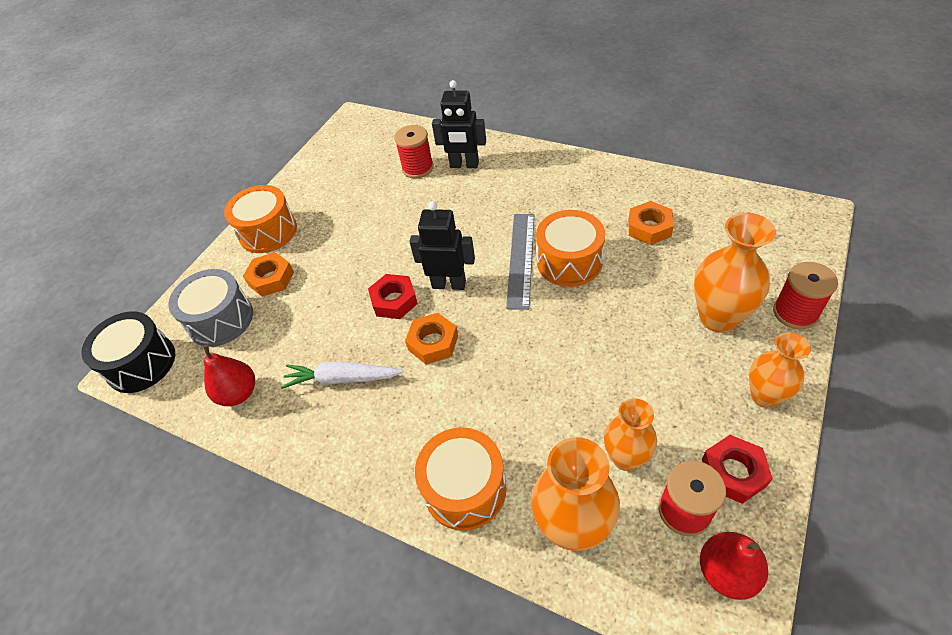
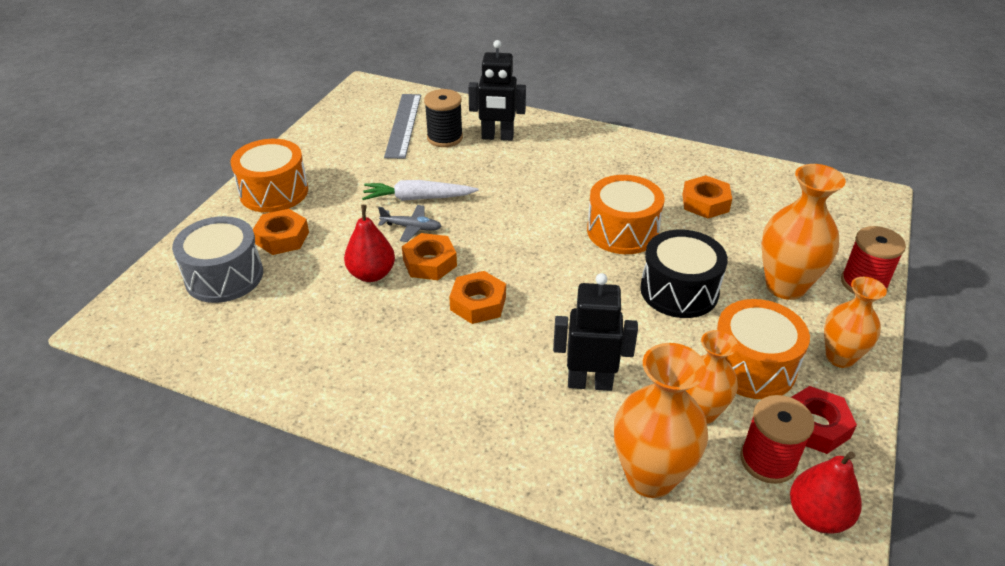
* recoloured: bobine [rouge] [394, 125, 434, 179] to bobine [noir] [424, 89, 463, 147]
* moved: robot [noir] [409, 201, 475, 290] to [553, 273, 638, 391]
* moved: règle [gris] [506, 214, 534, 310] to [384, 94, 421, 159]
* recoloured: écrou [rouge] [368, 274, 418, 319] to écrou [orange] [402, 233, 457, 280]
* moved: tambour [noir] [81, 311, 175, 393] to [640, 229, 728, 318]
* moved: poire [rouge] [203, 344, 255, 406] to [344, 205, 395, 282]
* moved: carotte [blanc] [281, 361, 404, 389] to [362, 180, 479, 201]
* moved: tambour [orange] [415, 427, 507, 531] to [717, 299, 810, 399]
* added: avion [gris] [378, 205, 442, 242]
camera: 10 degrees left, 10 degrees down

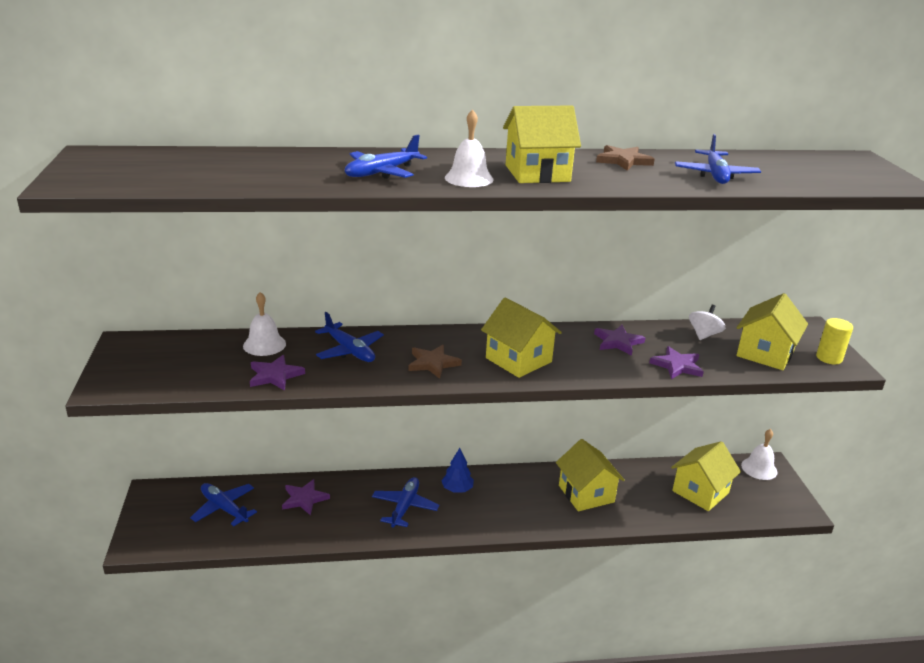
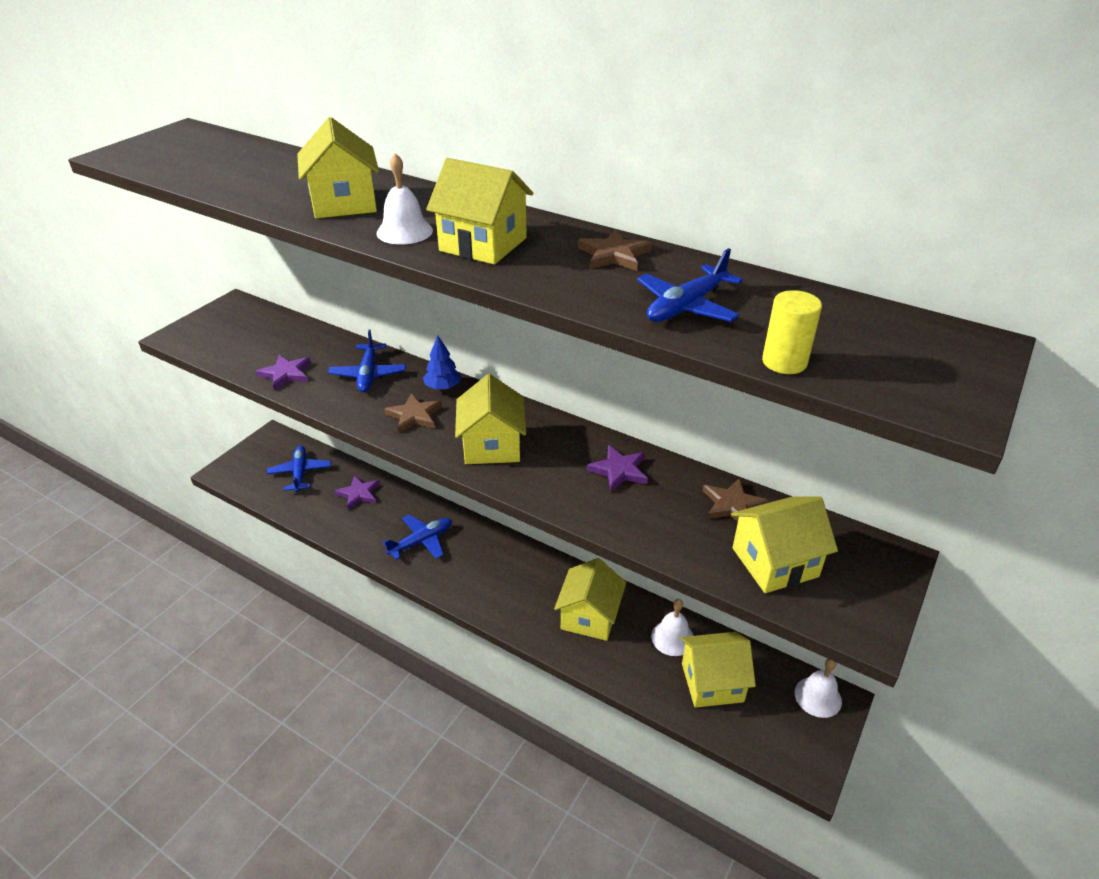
* replaced: avion [bleu] [345, 135, 427, 179] to maison [jaune] [297, 117, 379, 218]
* moved: cloche [blanc] [243, 292, 286, 356] to [651, 599, 694, 656]
* replaced: toupie [blanc] [689, 305, 726, 340] to étoile [marron] [703, 478, 768, 521]
* moved: cylindre [jaune] [816, 318, 853, 364] to [762, 290, 822, 374]
* removed: étoile [violet] [649, 346, 704, 379]
* moved: arbre [bleu] [441, 448, 474, 493] to [423, 335, 461, 390]
camera: 40 degrees right, 10 degrees up

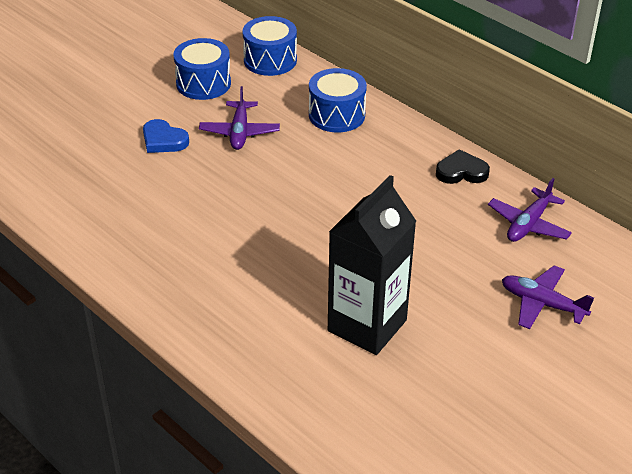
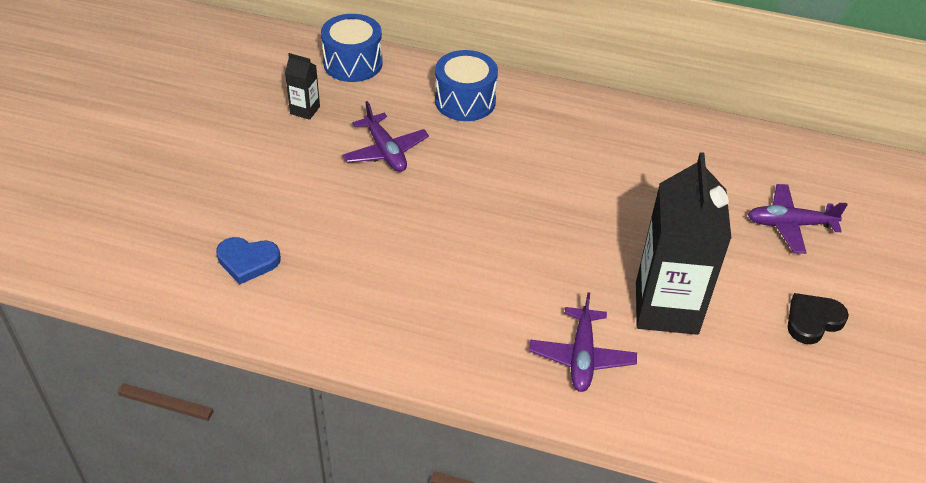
* replaced: tambour [bleu] [174, 38, 231, 100] to brique de lait [noir] [285, 53, 320, 120]
* moved: cœur [bleu] [143, 119, 189, 153] to [216, 237, 281, 284]
* moved: cœur [noir] [436, 149, 490, 184] to [788, 293, 849, 344]
* moved: avion [violet] [488, 178, 572, 242] to [529, 292, 637, 392]
camera: 30 degrees left, 5 degrees up

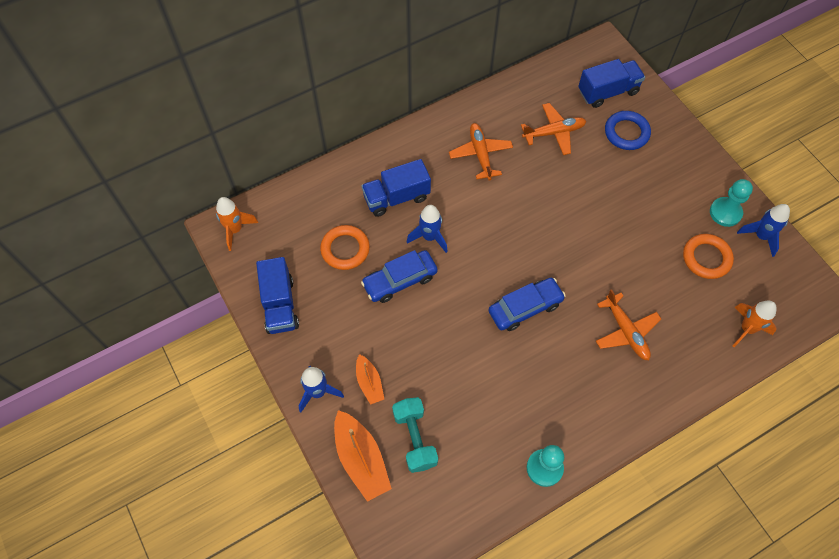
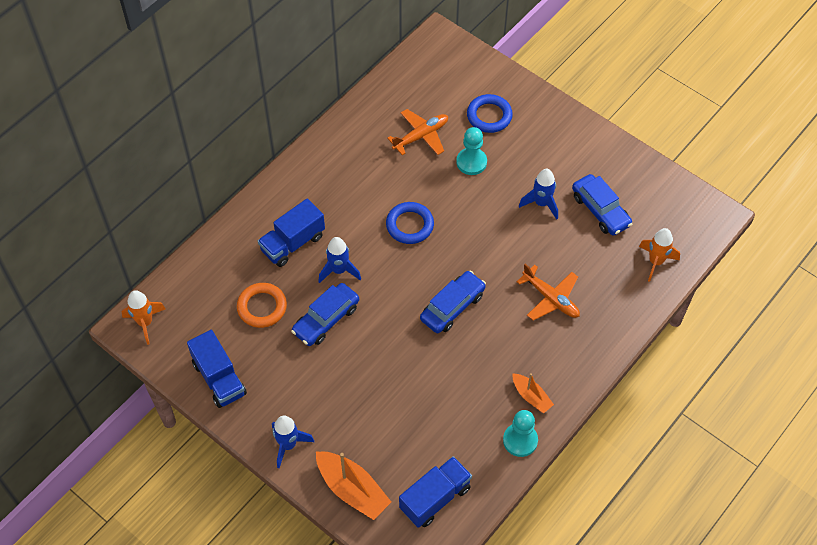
* moved: camion [bleu] [578, 59, 645, 108] to [399, 456, 472, 528]
* removed: avion [orange] [449, 123, 513, 180]
* moved: pion [turquoise] [710, 179, 753, 227] to [456, 127, 487, 175]
* moved: fusée [bleu] [737, 204, 790, 257] to [519, 169, 558, 219]
* replaced: anneau [orange] [683, 234, 734, 279] to voiture [bleu] [572, 174, 633, 236]
* moved: bateau [orange] [356, 354, 384, 405] to [513, 373, 554, 413]
* removed: haltère [turquoise] [392, 397, 438, 473]
* added: anneau [bleu] [386, 202, 434, 244]
camera: 20 degrees left, 5 degrees down

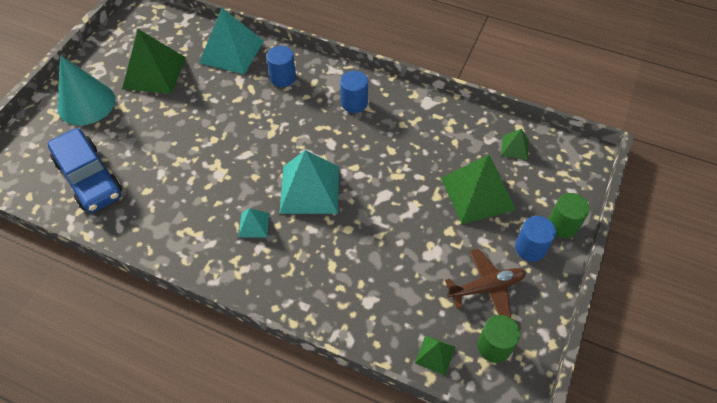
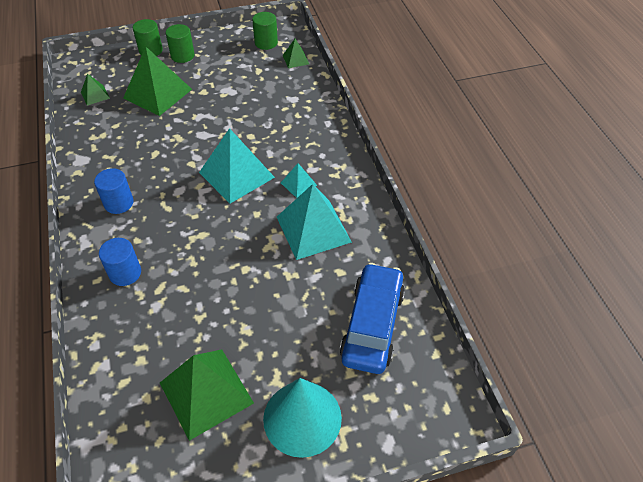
* moved: pyramide [turquoise] [199, 8, 264, 74] to [277, 184, 352, 260]
* recoloured: cylindre [bleu] [515, 216, 556, 262] to cylindre [vert] [166, 24, 195, 63]
* removed: avion [marron] [445, 248, 526, 318]
camera: 130 degrees left, 5 degrees down

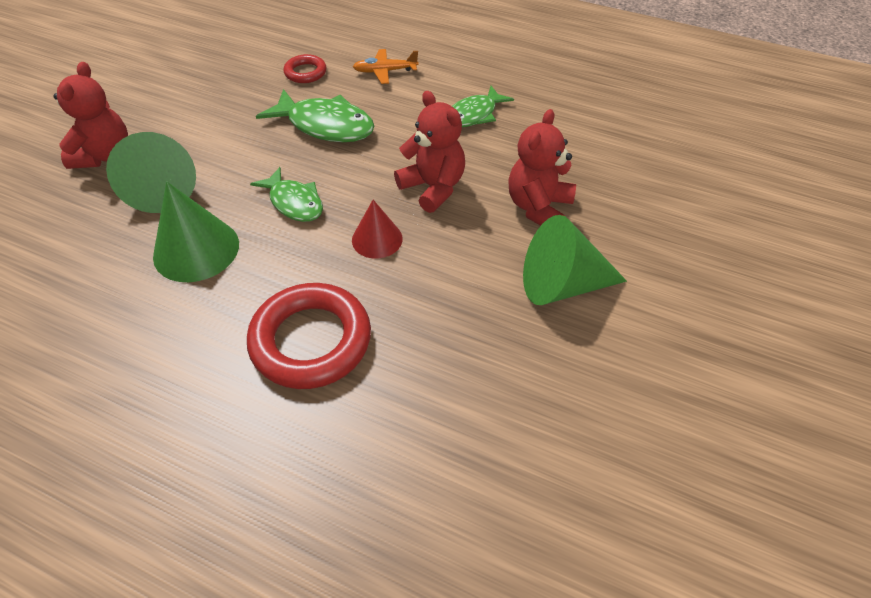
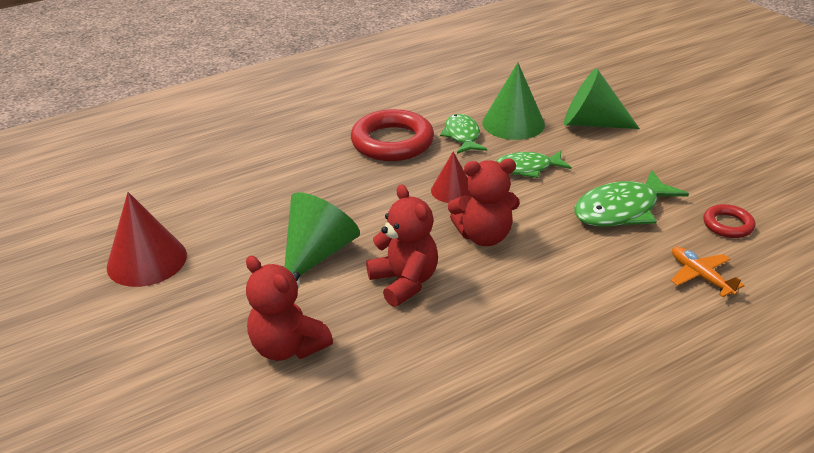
* turned: avion [orange] [353, 49, 419, 84] = [671, 247, 745, 297] 60 degrees counterclockwise
* moved: ours en peluche [rouge] [53, 62, 128, 169] to [246, 256, 333, 361]
* moved: poisson [vert] [452, 86, 514, 127] to [440, 114, 487, 154]
* added: cône [rouge] [107, 192, 187, 287]
camera: 125 degrees right, 15 degrees down

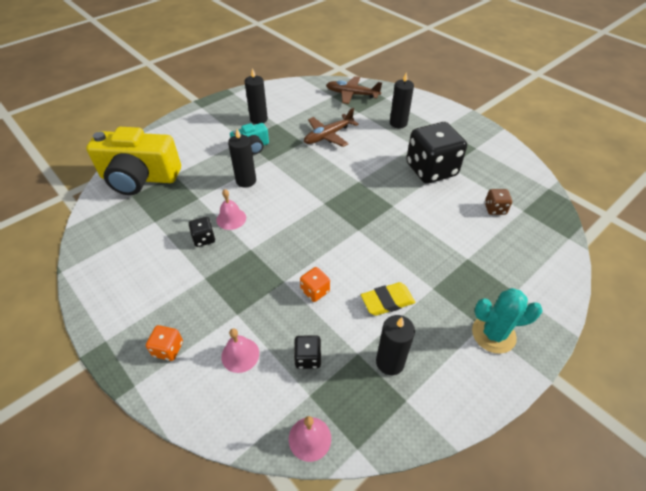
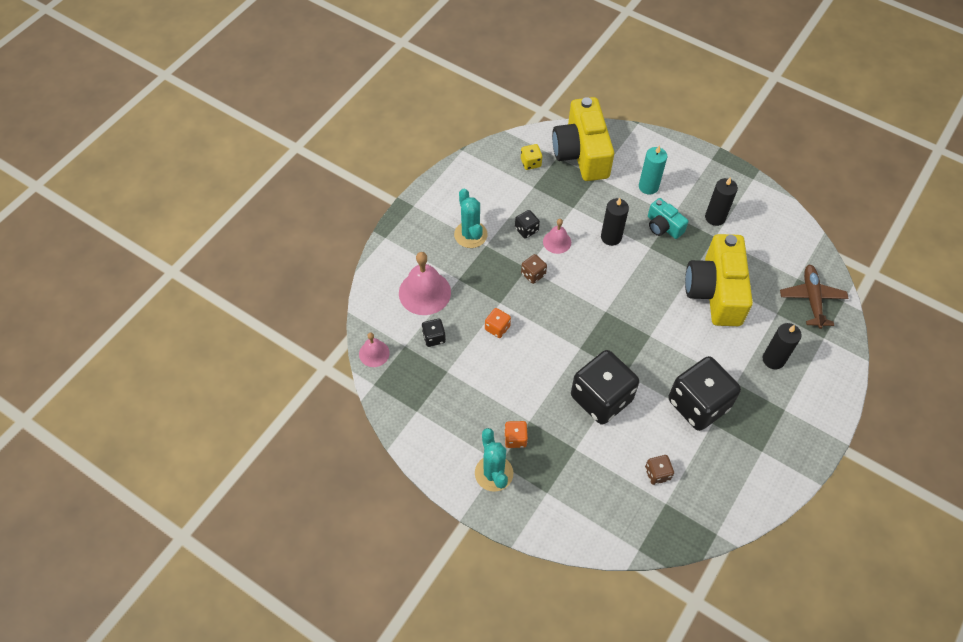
* replaced: avion [marron] [304, 108, 359, 147] to appareil photo [jaune] [685, 234, 753, 326]
* removed: gomme [jaune] [361, 282, 415, 316]
* removed: bougie [noir] [376, 315, 415, 375]
* moved: dé [orange] [146, 325, 183, 361] to [504, 421, 528, 448]
* resized: cloche [rose] [221, 328, 259, 373] = [399, 252, 451, 315] x1.78
* added: dé [jaune] [521, 144, 542, 170]
* added: bougie [turquoise] [639, 145, 667, 195]
* added: cactus [turquoise] [454, 189, 488, 248]
* added: dé [marron] [521, 254, 547, 284]
* added: dé [noir] [571, 350, 639, 425]
camera: 75 degrees right, 10 degrees up

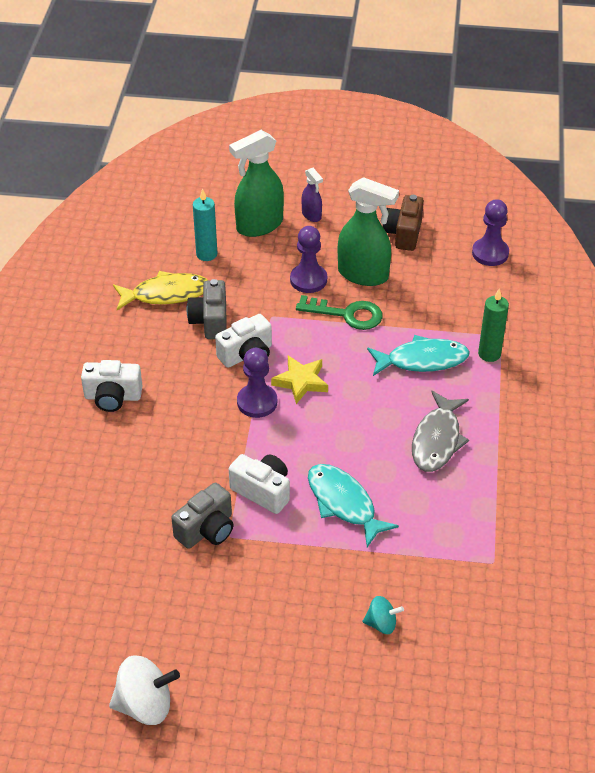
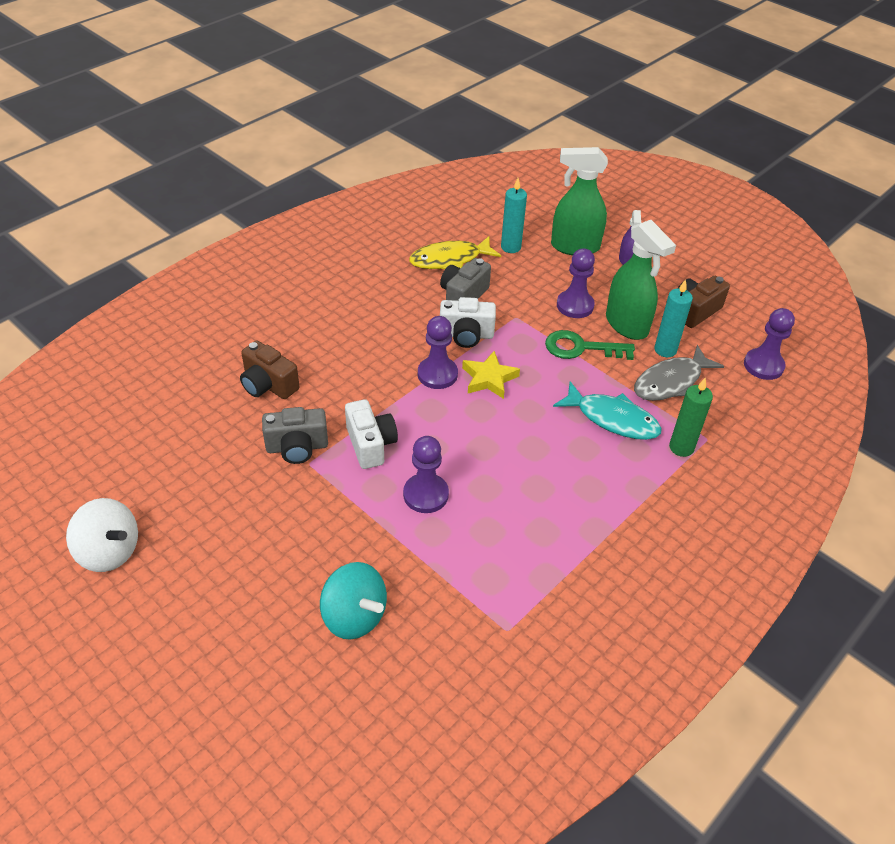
* turned: poisson [jaune] [113, 271, 209, 310] = [409, 236, 501, 269] 135 degrees clockwise
* turned: clé [vert] [296, 295, 383, 330] = [545, 330, 635, 360] 135 degrees clockwise
* removed: appareil photo [blanc] [81, 360, 143, 412]
* moved: poisson [gris] [412, 391, 469, 472] to [634, 345, 724, 401]
* replaced: poisson [turquoise] [308, 464, 399, 547] to pion [violet] [403, 436, 449, 513]
* resized: toupie [turquoise] [363, 596, 404, 634] = [320, 562, 387, 640] x1.75
* added: bougie [turquoise] [654, 279, 693, 357]
* added: appareil photo [marron] [240, 340, 300, 399]
camera: 35 degrees right, 0 degrees up

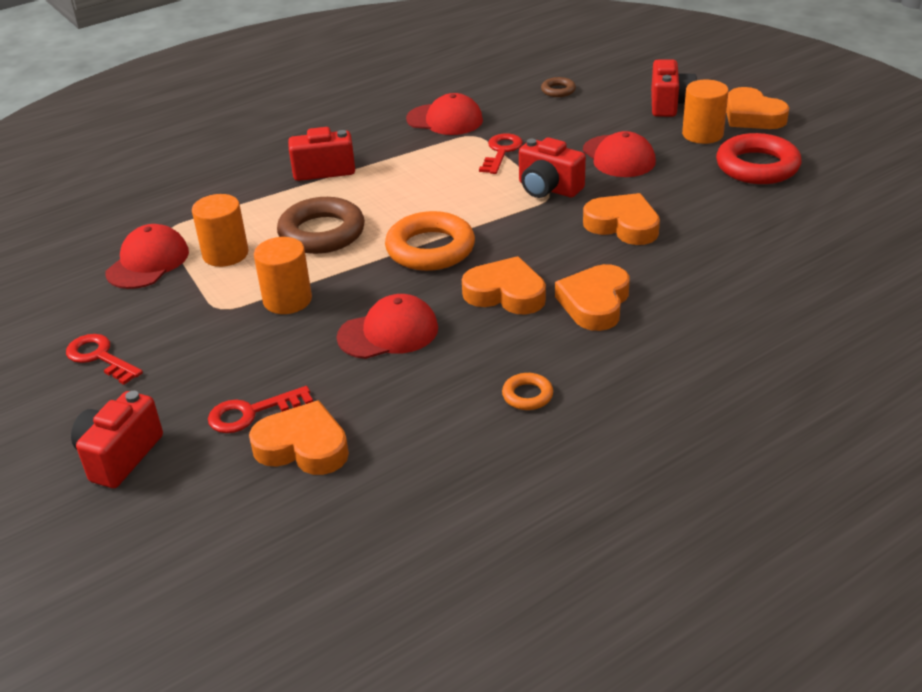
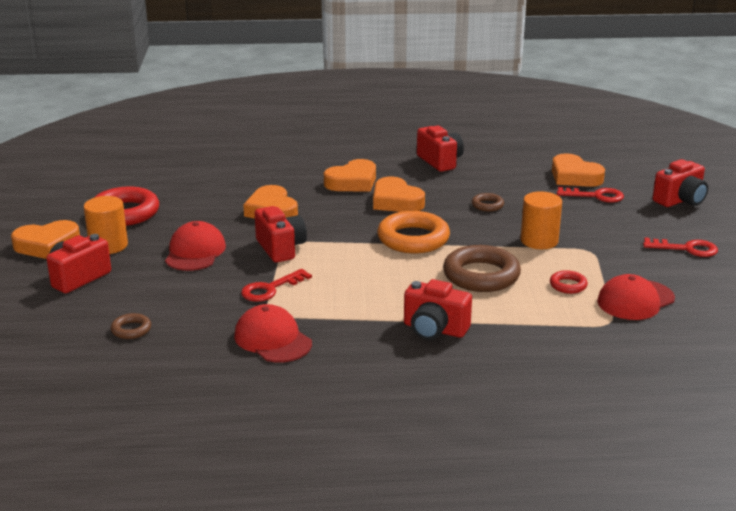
* turned: cœur [orange] [726, 87, 789, 129] = [11, 220, 80, 259] 75 degrees clockwise
* replaced: cylindre [orange] [192, 194, 249, 267] to anneau [rouge] [550, 270, 588, 294]
* replaced: casquette [rouge] [337, 294, 438, 359] to anneau [marron] [472, 193, 504, 212]
* turned: clé [rouge] [66, 334, 143, 385] = [643, 237, 718, 257] 60 degrees counterclockwise
* replaced: anneau [orange] [502, 373, 553, 410] to appareil photo [rouge] [417, 125, 464, 172]
camera: 150 degrees left, 10 degrees down

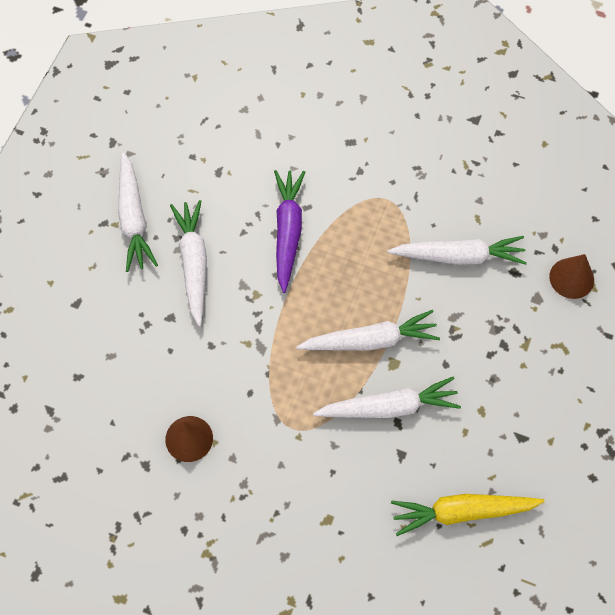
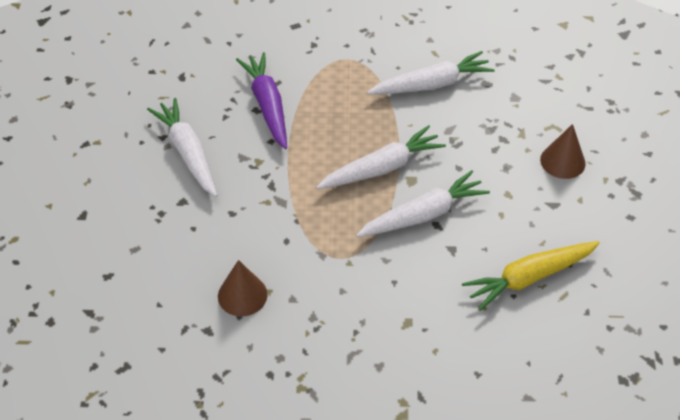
* removed: carotte [blanc] [118, 152, 158, 272]
* moved: cône [marron] [549, 254, 594, 299] to [540, 124, 586, 179]
camera: 20 degrees left, 15 degrees down

